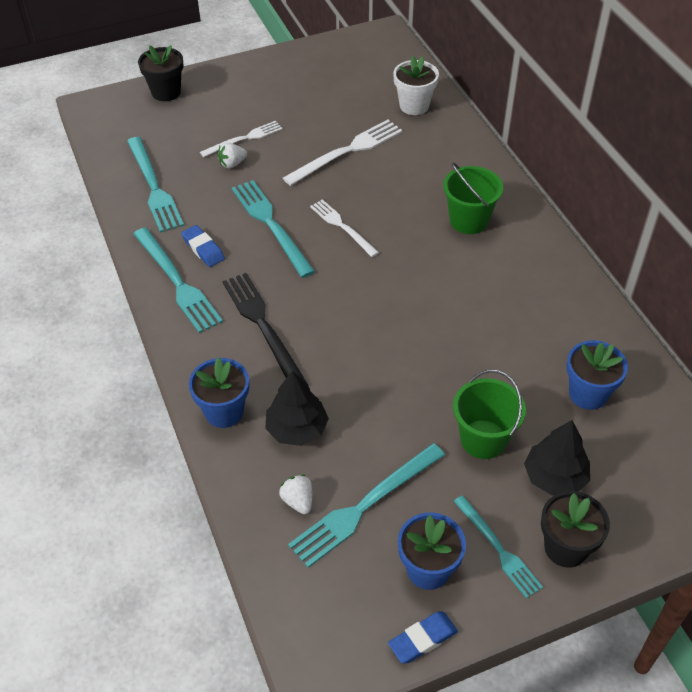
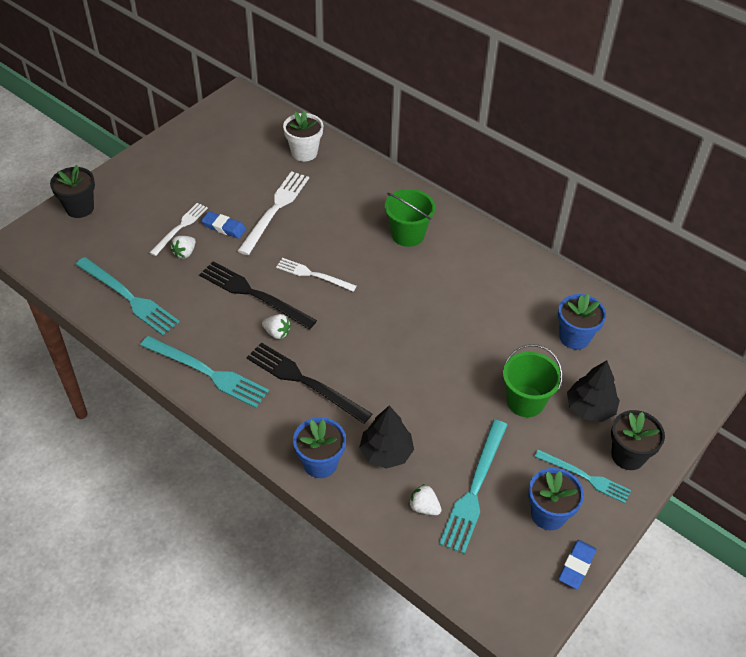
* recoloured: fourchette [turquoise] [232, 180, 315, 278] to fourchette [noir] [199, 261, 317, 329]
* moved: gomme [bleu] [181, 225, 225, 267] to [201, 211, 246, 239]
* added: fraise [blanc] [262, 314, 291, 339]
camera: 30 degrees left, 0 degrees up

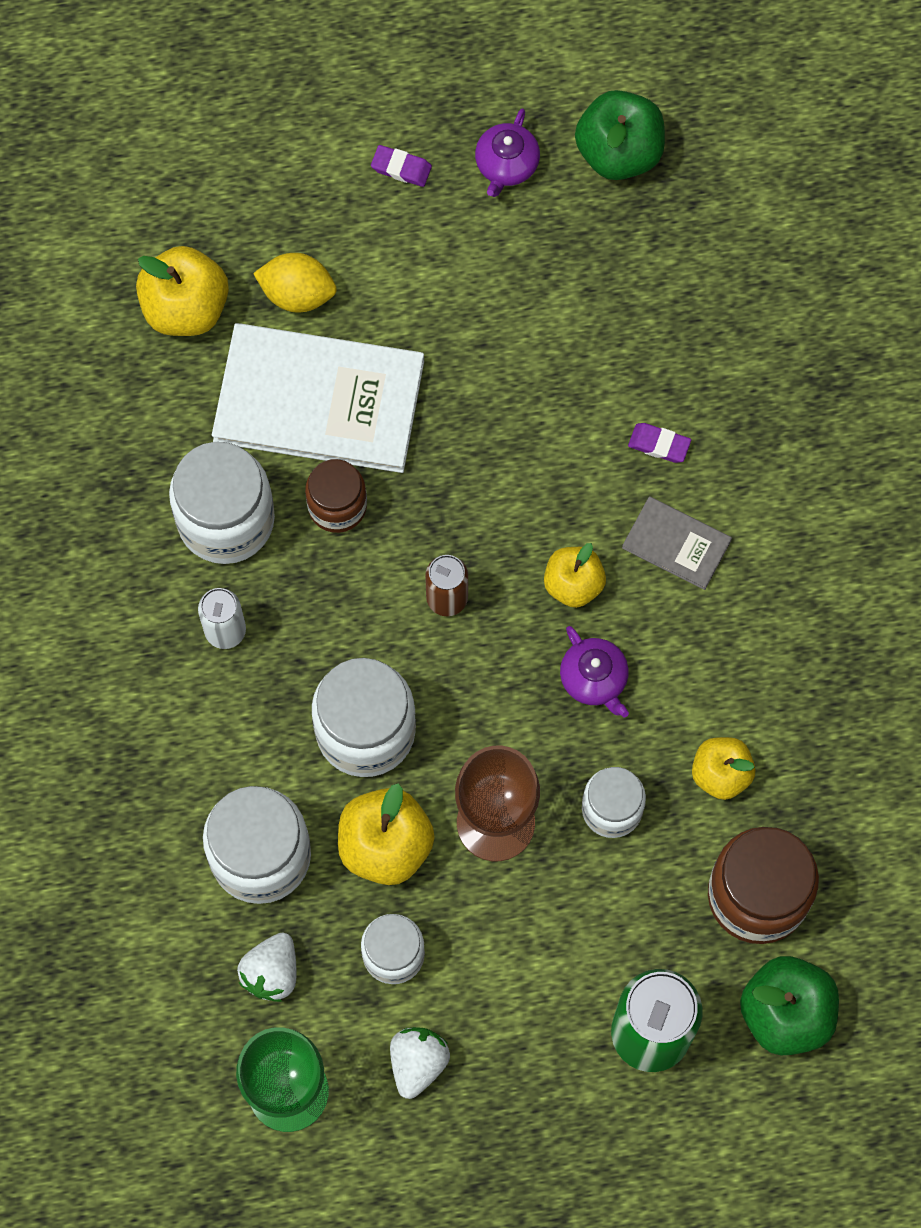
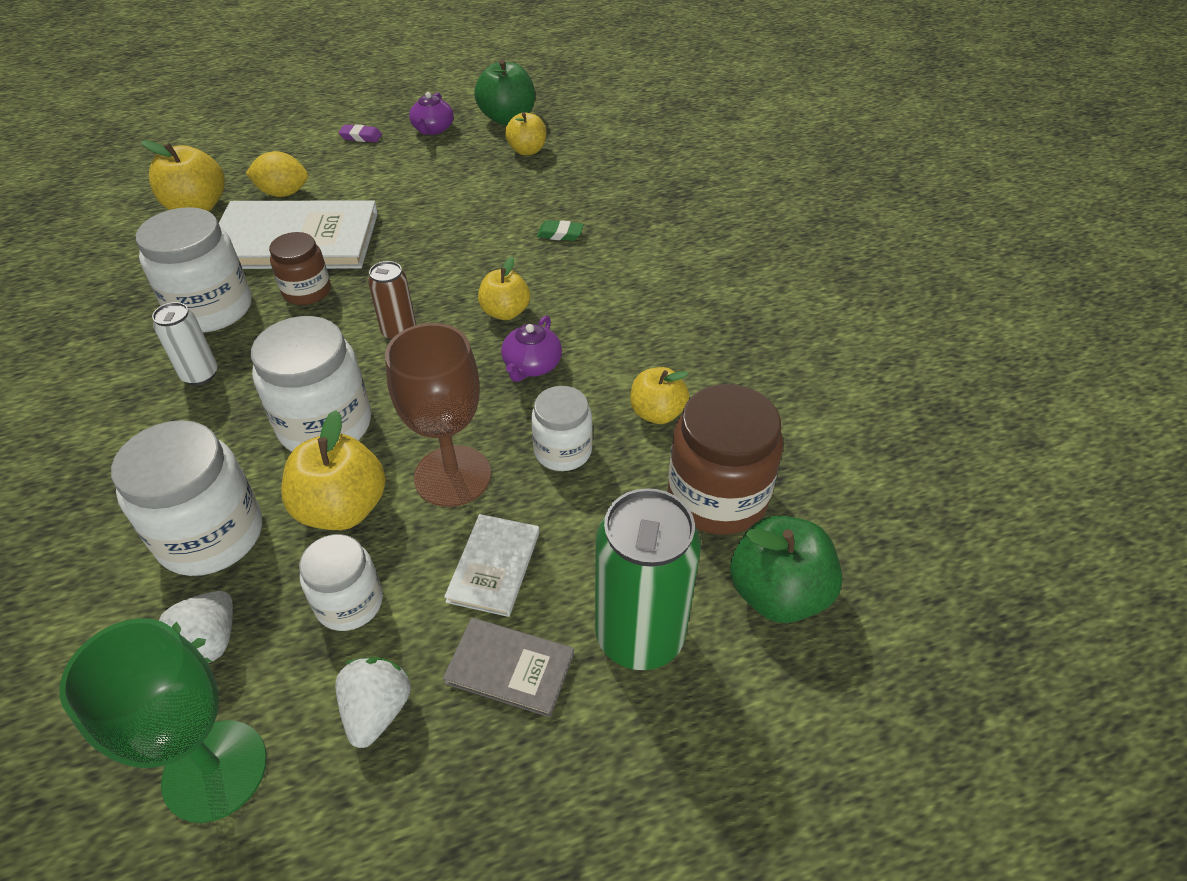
* recoloured: gomme [violet] [628, 423, 691, 463] to gomme [vert] [537, 220, 584, 241]
* moved: livre [gris] [622, 496, 732, 590] to [443, 618, 574, 717]
* turned: théière [violet] [560, 626, 629, 718] = [501, 316, 562, 382] 60 degrees clockwise
* added: pomme [jaune] [505, 112, 546, 155]
* added: livre [blanc] [444, 514, 540, 617]
camera: 10 degrees left, 25 degrees down

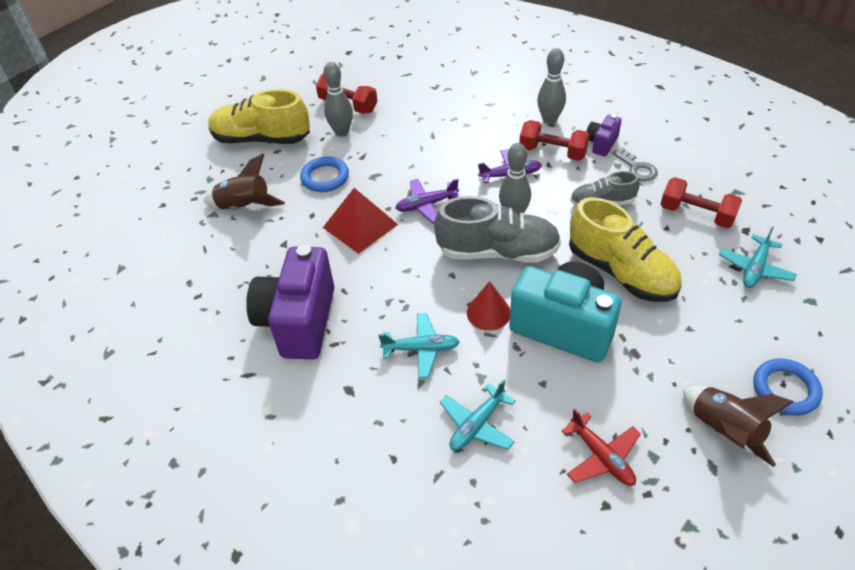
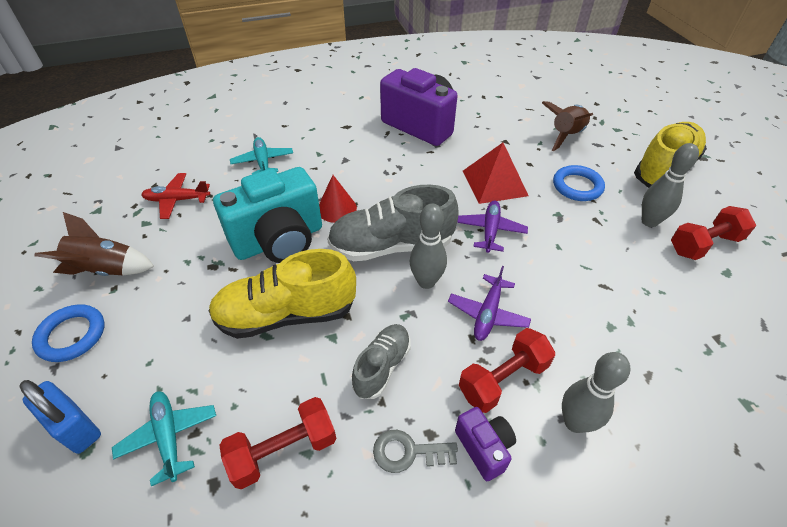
* turned: chaussure [gris] [434, 196, 561, 263] = [327, 185, 458, 261] 45 degrees clockwise
* removed: avion [turquoise] [379, 313, 460, 378]
* added: cadenas [bleu] [19, 380, 101, 454]
camera: 120 degrees right, 0 degrees up

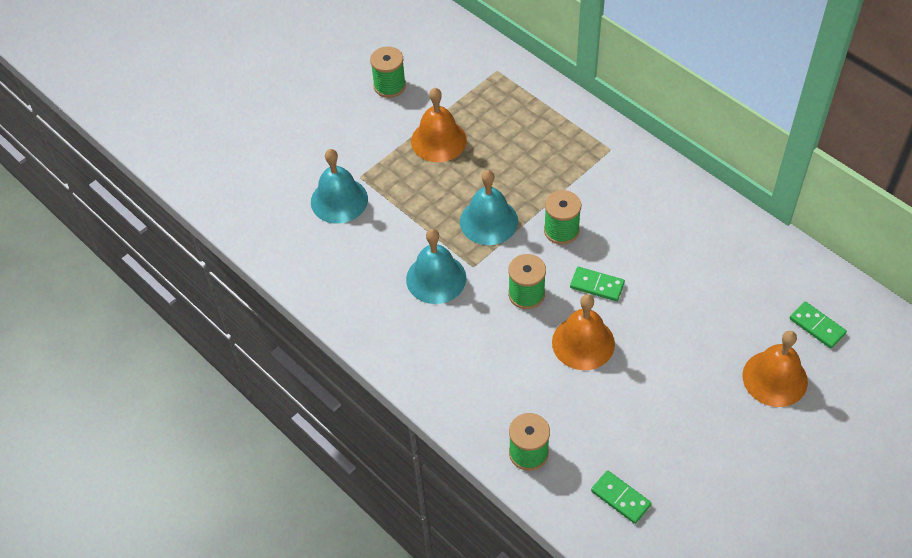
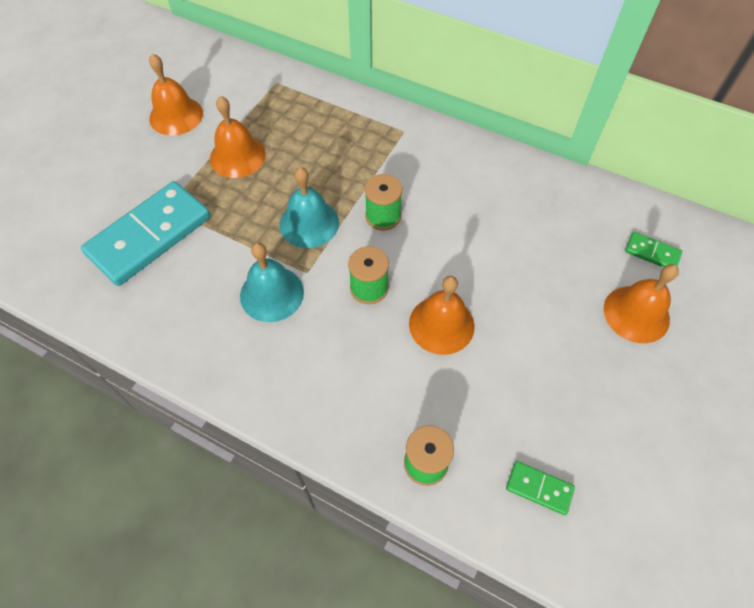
* replaced: bobine [vert] [370, 46, 406, 98] to cloche [orange] [149, 53, 203, 136]
* replaced: cloche [turquoise] [311, 149, 368, 224] to domino [turquoise] [81, 181, 210, 286]
* removed: domino [vert] [570, 267, 625, 301]
camera: 20 degrees left, 5 degrees up

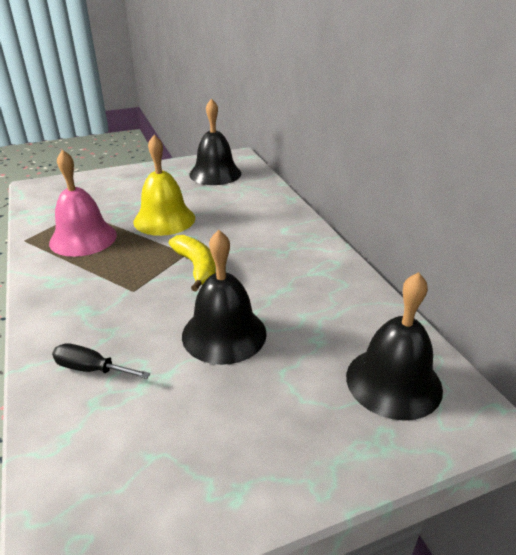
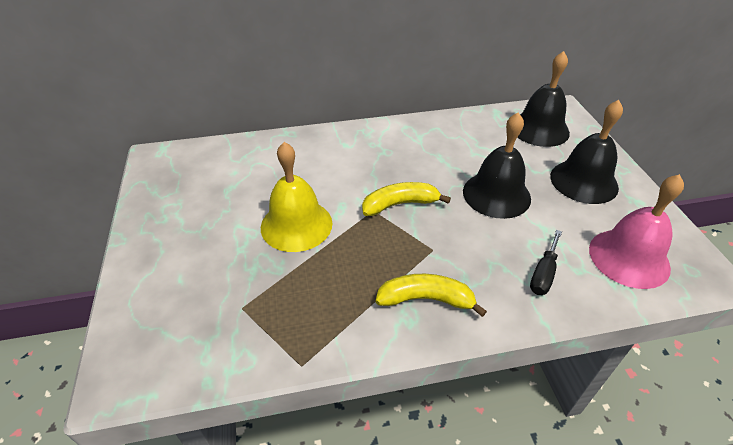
* moved: cloche [noir] [189, 98, 241, 185] to [550, 100, 623, 204]
* moved: cloche [rose] [49, 150, 117, 257] to [589, 174, 684, 289]
* added: banane [jaune] [376, 274, 487, 317]
camera: 80 degrees left, 10 degrees up

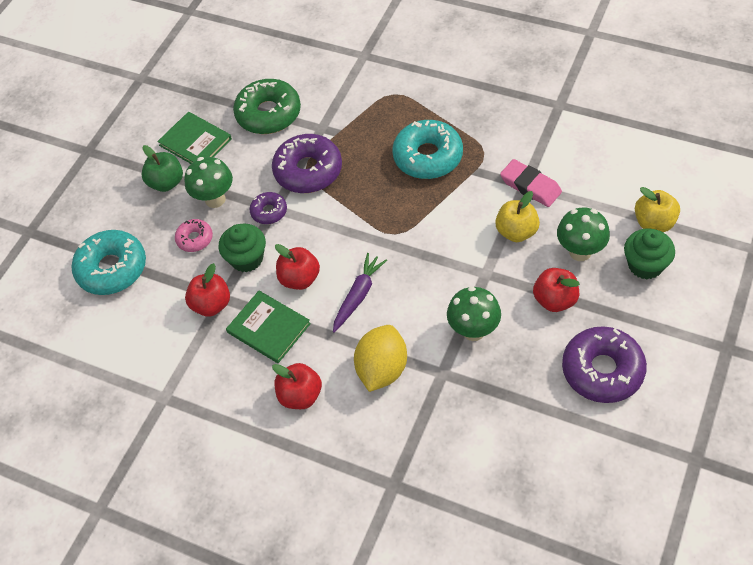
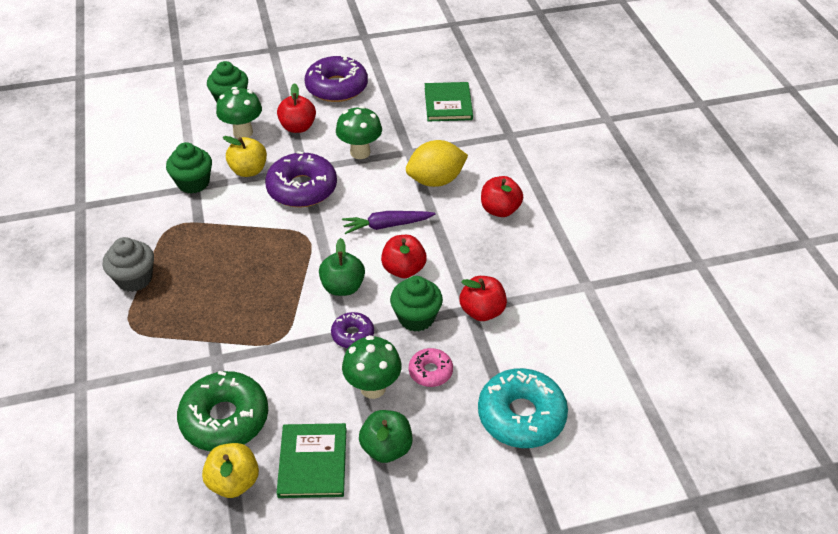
* removed: beignet [turquoise] [392, 120, 463, 179]
* moved: beignet [violet] [272, 134, 342, 193] to [265, 151, 337, 207]
* replaced: gomme [rose] [500, 159, 562, 207] to muffin [vert] [166, 142, 212, 194]
* moved: pomme [jaune] [635, 187, 680, 232] to [202, 443, 259, 498]
* moved: livre [vert] [226, 291, 311, 363] to [425, 82, 473, 121]
* added: muffin [gris] [102, 237, 154, 292]
* added: pomme [vert] [319, 238, 365, 296]
camera: 135 degrees left, 10 degrees down

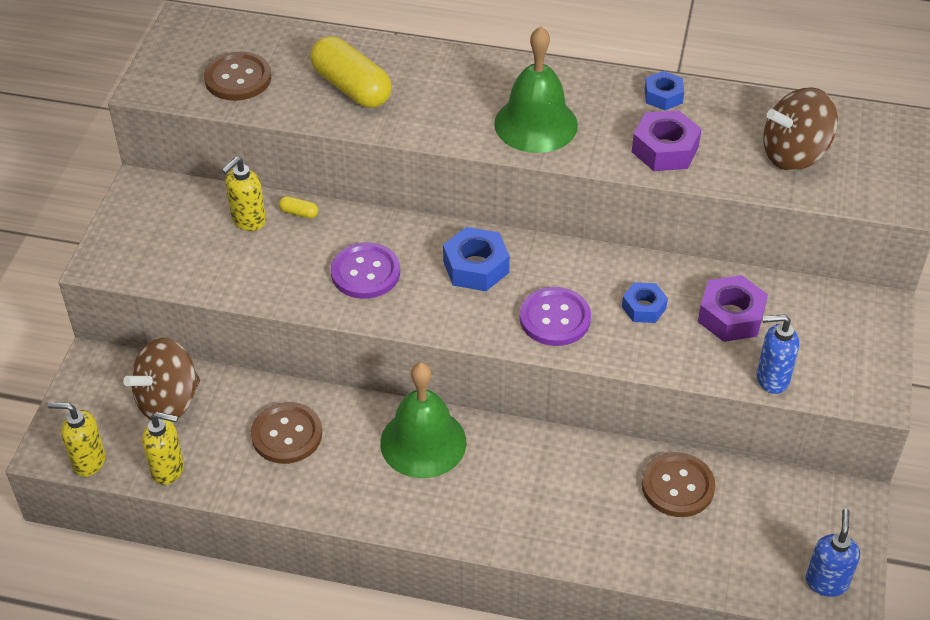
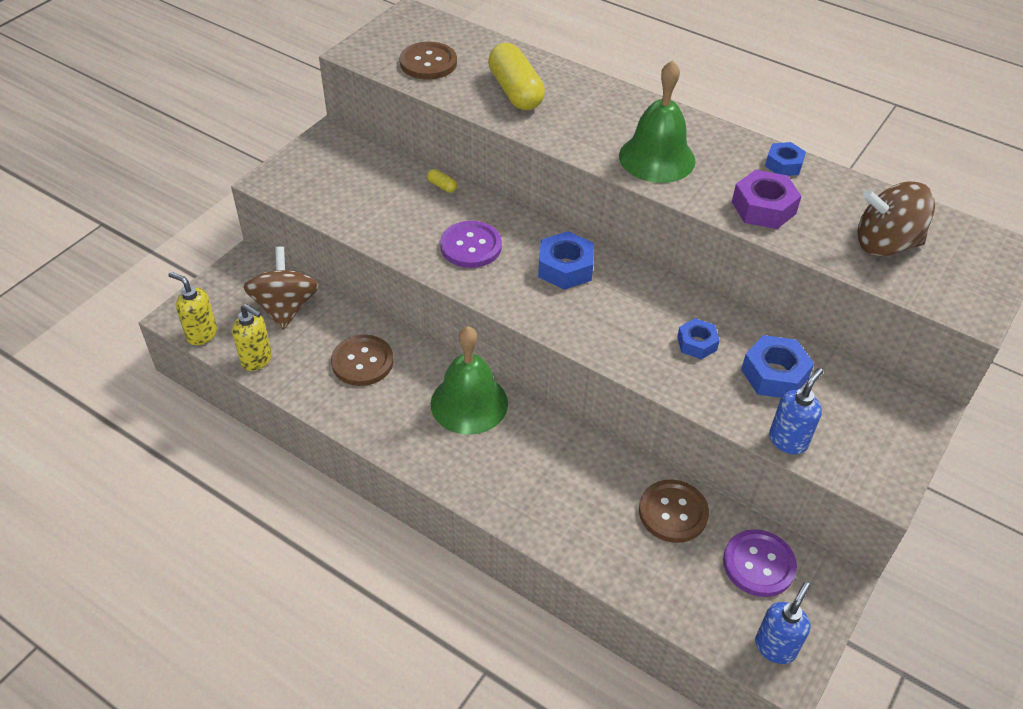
* removed: distributeur de savon [jaune] [222, 157, 266, 231]
* recoloured: écrou [violet] [698, 275, 768, 342] to écrou [bleu] [741, 335, 814, 398]
* moved: bouton [violet] [520, 287, 591, 346] to [723, 529, 797, 597]
* turned: distributeur de savon [bleu] [757, 314, 799, 394] = [769, 368, 823, 454] 105 degrees clockwise
* turned: toupie [marron] [123, 337, 200, 422] = [244, 247, 319, 330] 105 degrees clockwise
camera: 20 degrees right, 0 degrees up

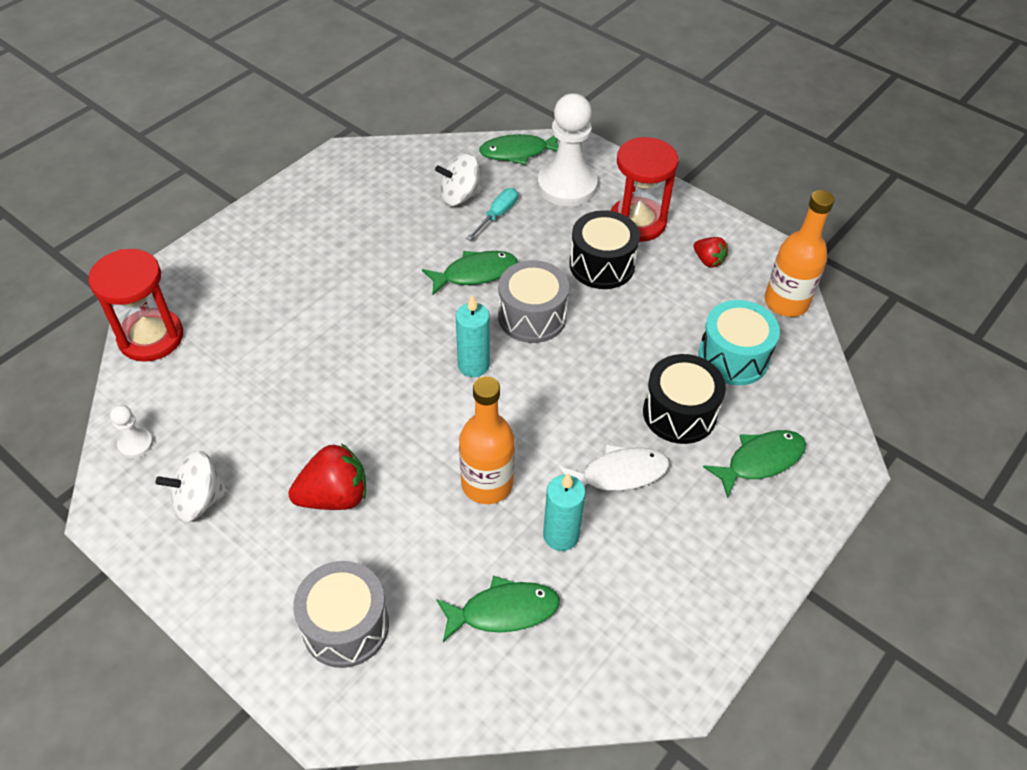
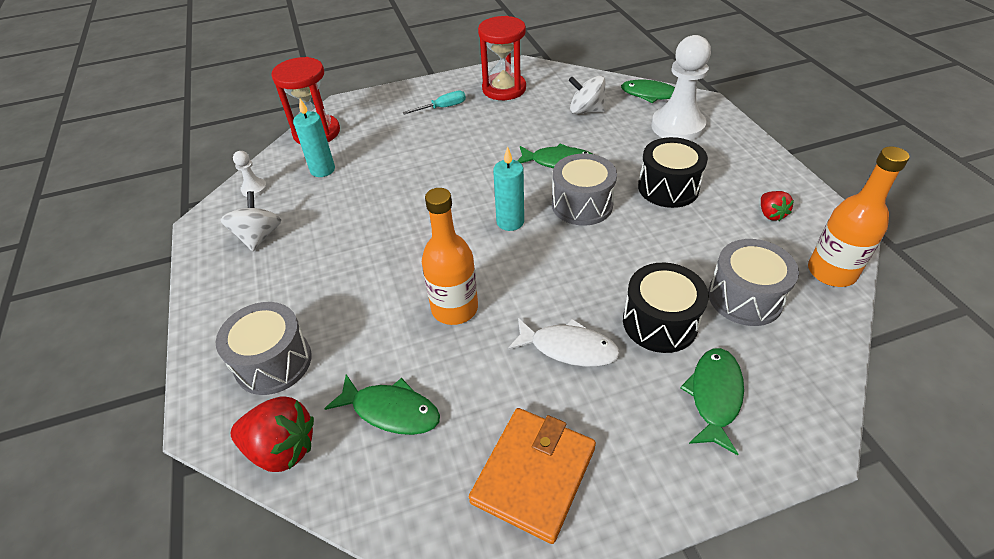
* moved: sablier [rouge] [611, 137, 678, 242] to [478, 16, 526, 100]
* moved: tournevis [turquoise] [466, 188, 518, 241] to [403, 91, 466, 115]
* recoloured: tambour [turquoise] [698, 300, 780, 385] to tambour [gris] [708, 239, 799, 326]
* turned: poisson [vert] [703, 430, 806, 498] = [680, 348, 744, 455] 75 degrees counterclockwise
* moved: fraise [rouge] [288, 443, 366, 510] to [231, 396, 314, 472]
* turned: toupie [blanc] [156, 450, 228, 522] = [221, 191, 282, 251] 75 degrees clockwise
* moved: bougie [turquoise] [543, 473, 586, 551] to [293, 99, 335, 177]
* added: portefeuille [orange] [469, 408, 596, 544]
camera: 35 degrees right, 5 degrees down

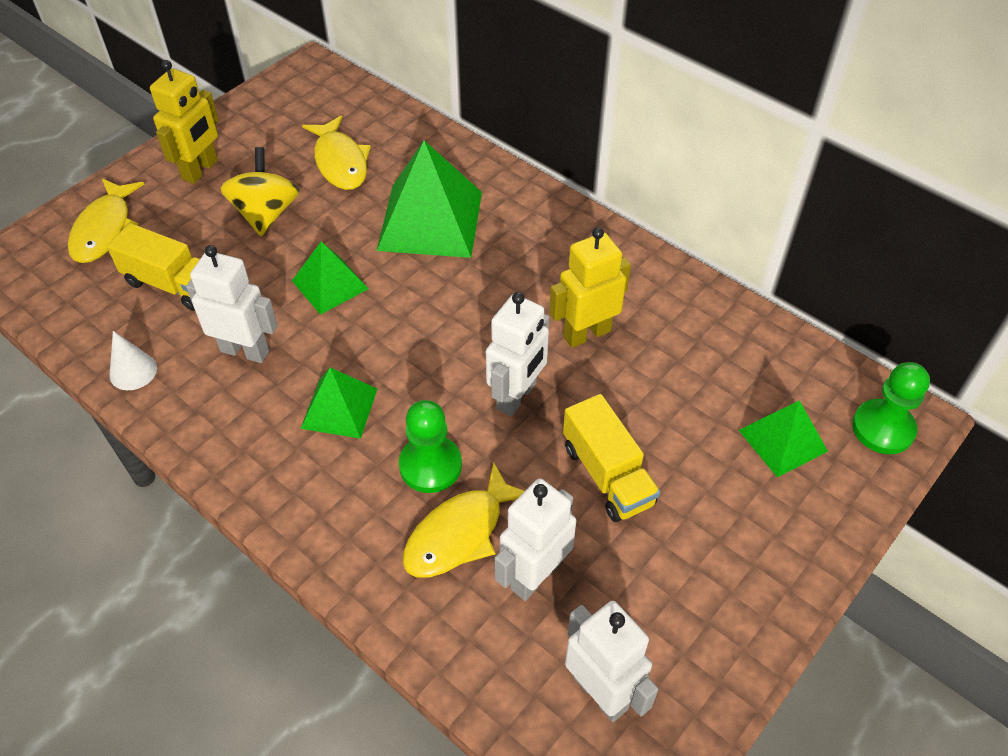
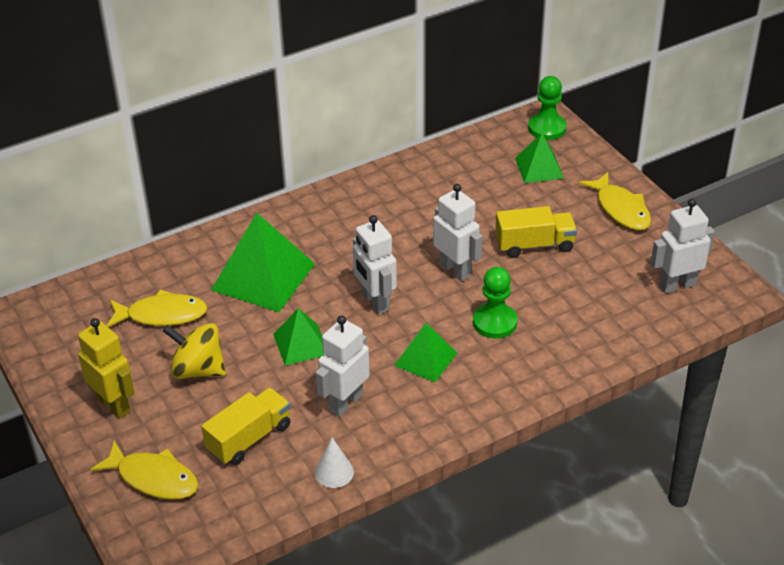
* removed: robot [jaune] [549, 227, 631, 348]
* moved: poisson [jaune] [403, 462, 525, 578] to [579, 172, 651, 230]
* moved: robot [blanc] [495, 478, 576, 601] to [353, 215, 397, 314]
camera: 70 degrees left, 10 degrees down

